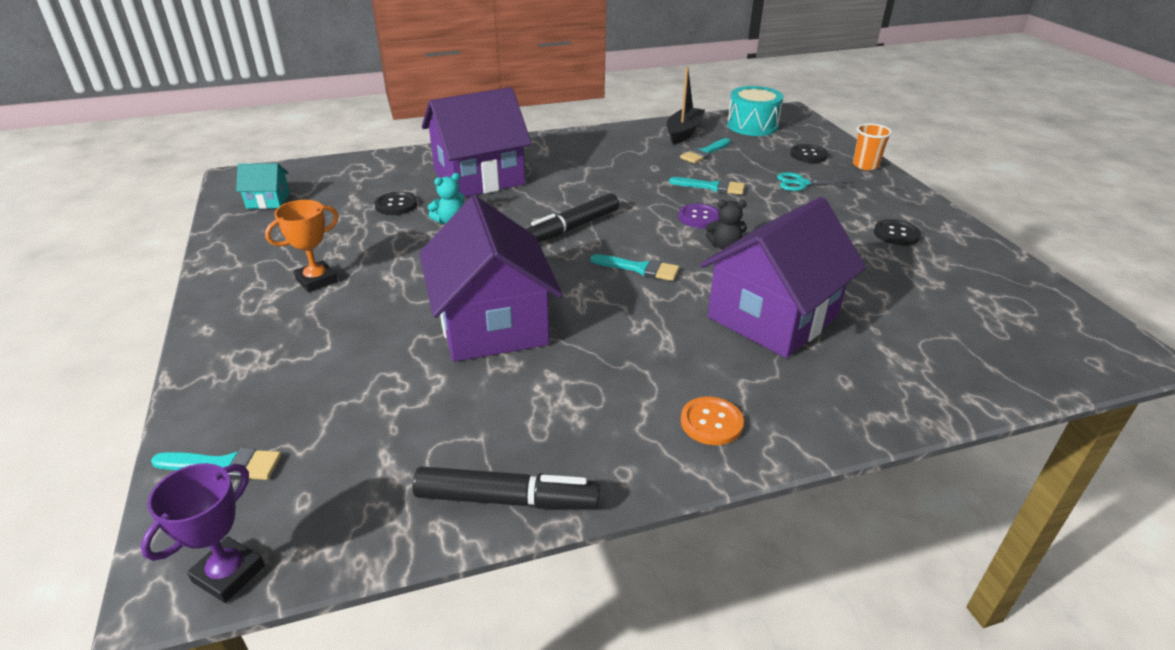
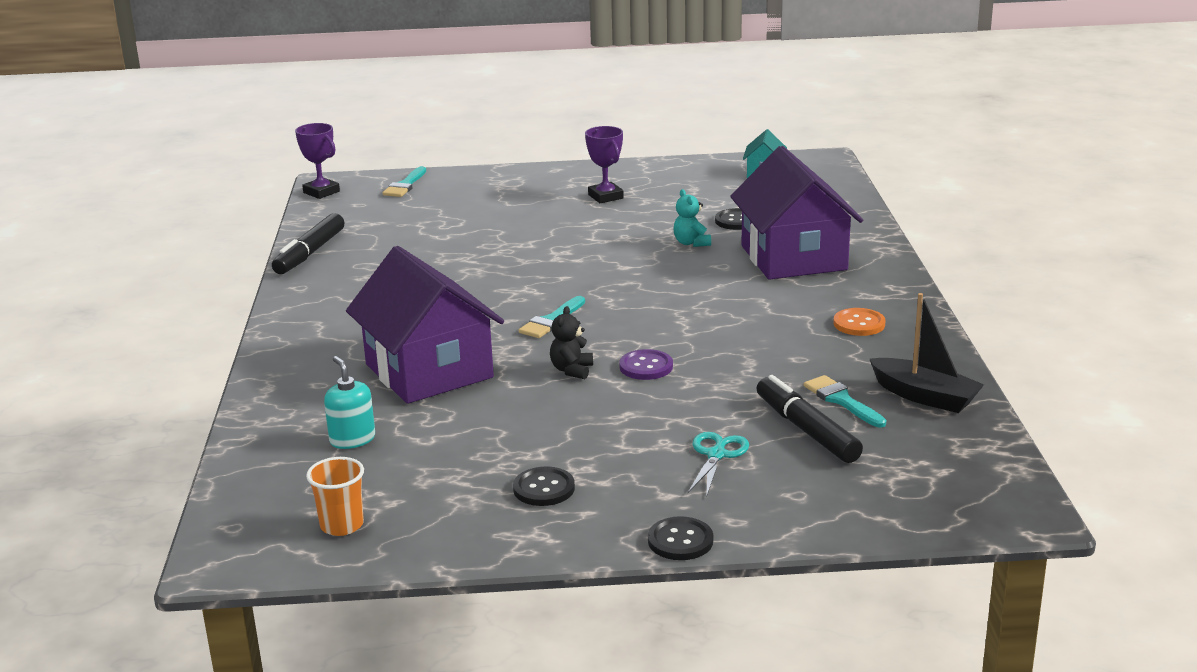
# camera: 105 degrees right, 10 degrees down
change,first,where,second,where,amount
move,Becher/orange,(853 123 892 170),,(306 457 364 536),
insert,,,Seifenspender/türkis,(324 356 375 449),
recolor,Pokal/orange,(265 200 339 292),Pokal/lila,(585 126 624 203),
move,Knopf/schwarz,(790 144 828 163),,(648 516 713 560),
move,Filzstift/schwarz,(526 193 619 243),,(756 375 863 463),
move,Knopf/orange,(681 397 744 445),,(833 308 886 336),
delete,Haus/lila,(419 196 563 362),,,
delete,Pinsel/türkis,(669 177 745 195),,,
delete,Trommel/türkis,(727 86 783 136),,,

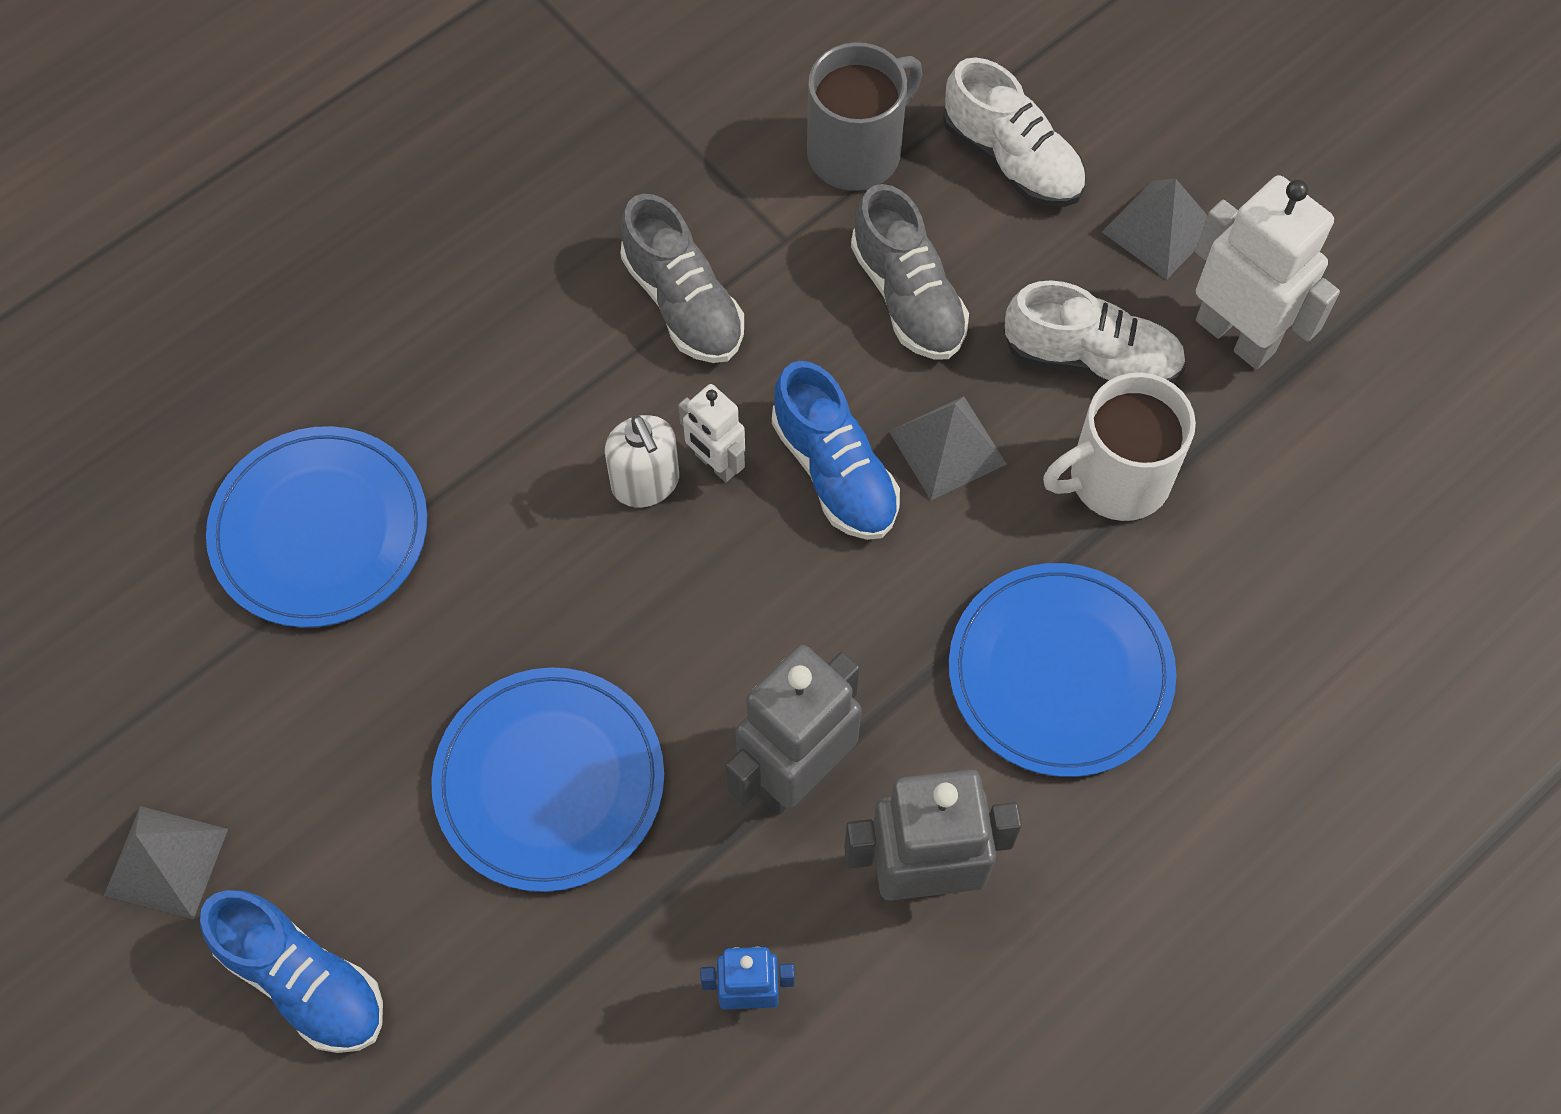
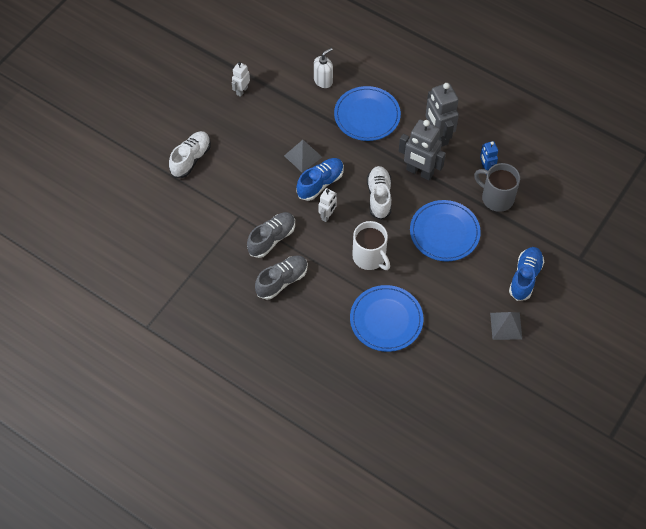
# camera: 105 degrees left, 5 degrees down
change,first,where,second,where,amount
resize,Roboter/weiß,(1195 175 1340 369),,(232 62 250 97),x0.55
move,Schuh/grau,(851 184 969 359),,(255 255 308 300),
move,Seifenspender/weiß,(605 415 679 507),,(314 48 333 88),
move,Tasse/weiß,(1043 373 1196 521),,(352 221 390 270),
move,Schuh/weiß,(1004 280 1186 383),,(367 166 391 220),
move,Tasse/grau,(807 42 923 191),,(474 163 520 212),
delete,Pyramide/grau,(1102 179 1208 279),,,

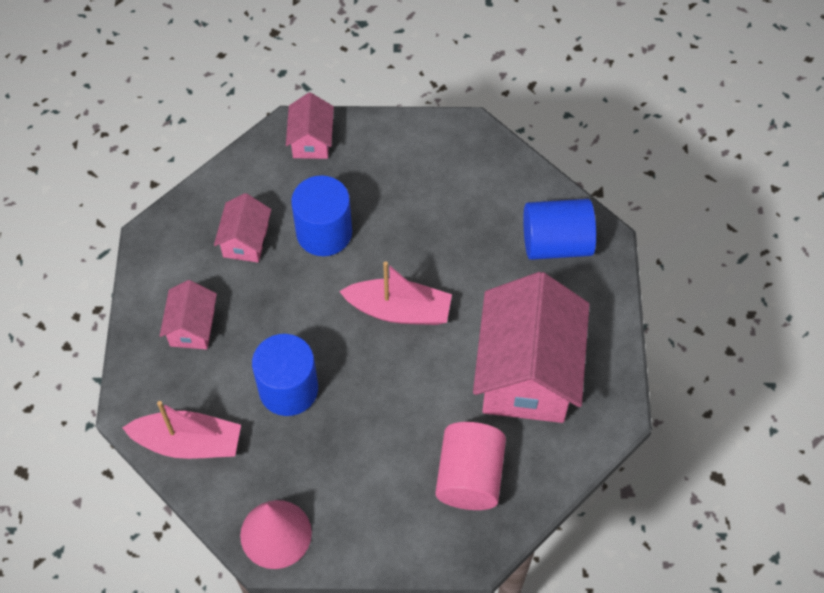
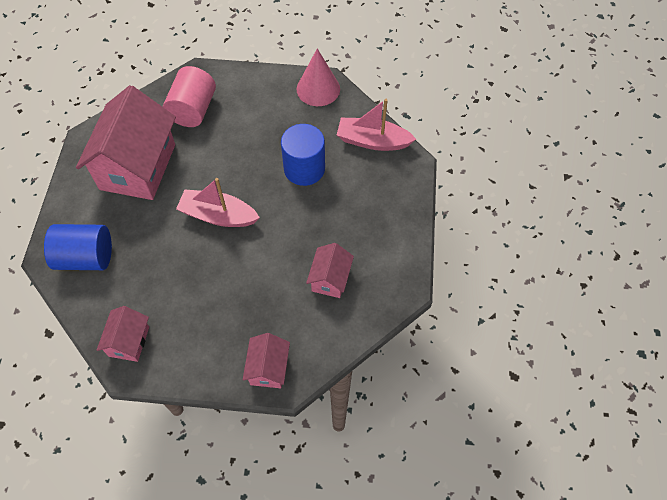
# camera: 175 degrees left, 0 degrees up
change,first,where,second,where,amount
move,Haus/rosa,(160 280 217 350),,(97 306 149 362),
delete,Vollzylinder/blau,(291 175 352 256),,,

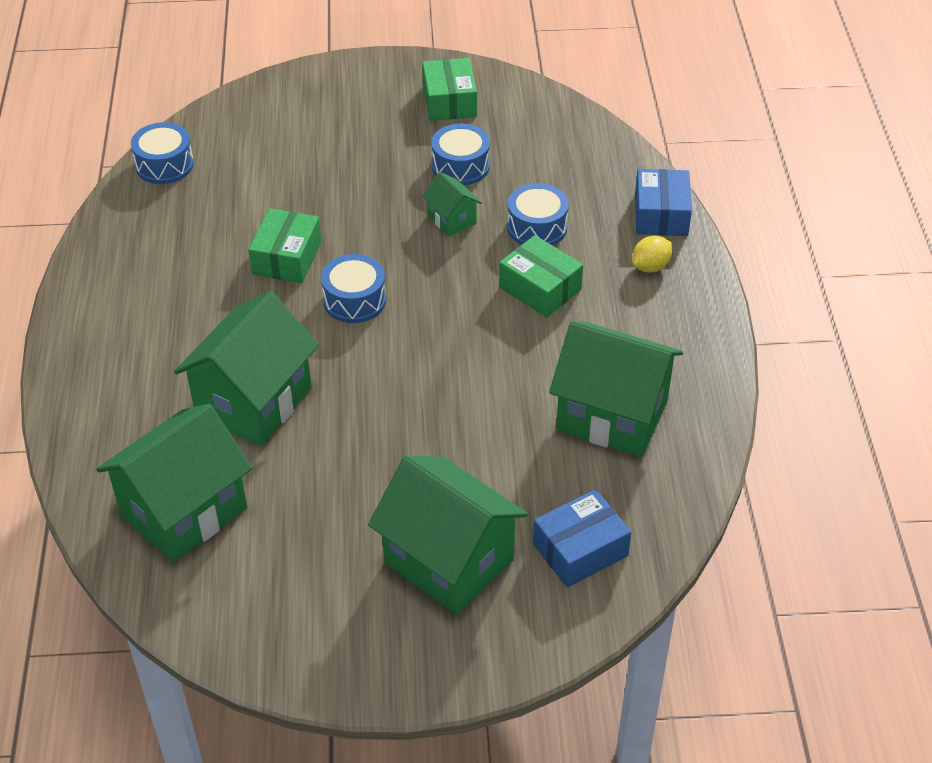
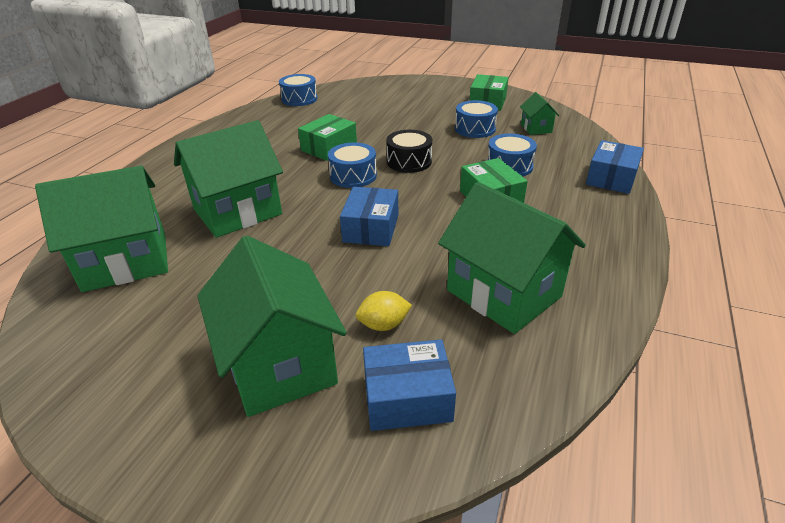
# camera: 25 degrees right, 10 degrees down
change,first,where,second,where,amount
insert,,,Schachtel/blau,(340 187 398 246),
move,Zitrone/gelb,(632 236 672 272),,(356 291 412 331),
insert,,,Trommel/schwarz,(386 130 432 173),
move,Haus/grün,(422 172 482 237),,(520 92 559 135),

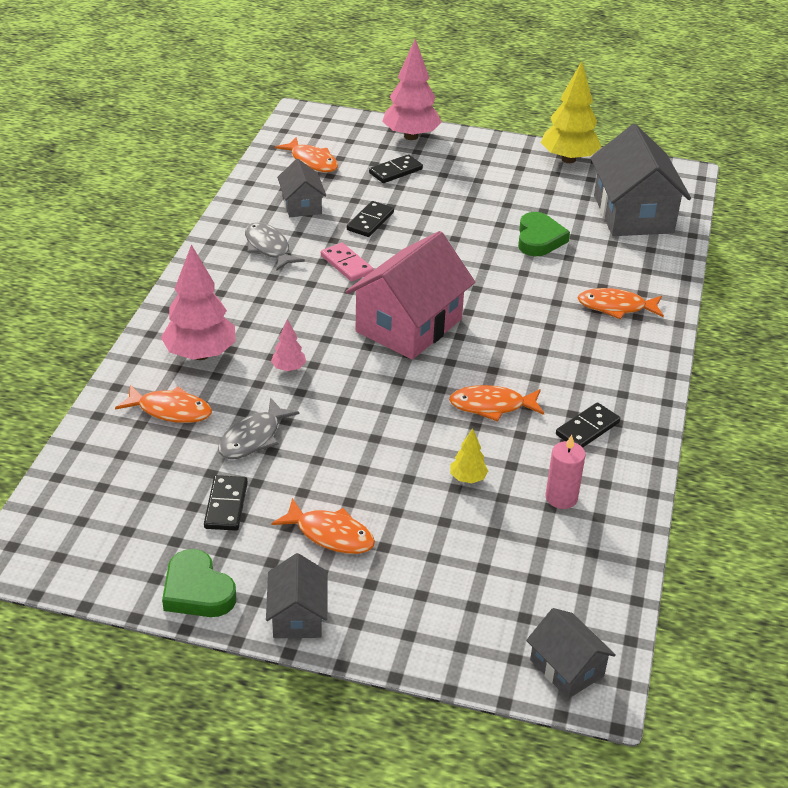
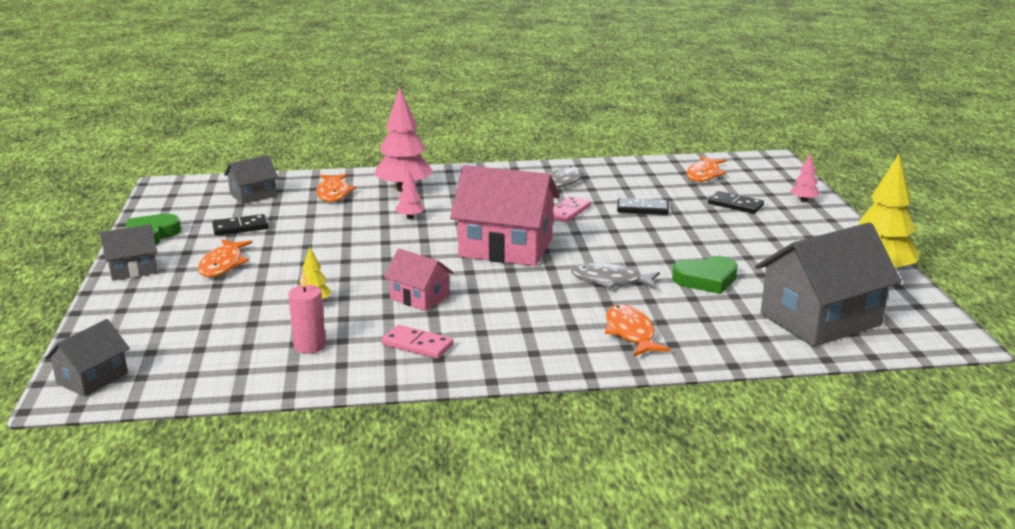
# camera: 70 degrees right, 15 degrees down
change,first,where,second,where,amount
move,Haus/grau,(277 159 326 217),,(224 155 278 204),
recolor,Dominostein/schwarz,(556 402 620 448),Dominostein/rosa,(382 325 454 359),
replace,Fisch/orange,(449 385 544 422),Haus/rosa,(384 249 454 311),
move,Fisch/grau,(218 398 299 459),,(571 263 660 289),
resize,Baum/rosa,(382 39 442 140),,(791 153 819 202),x0.47

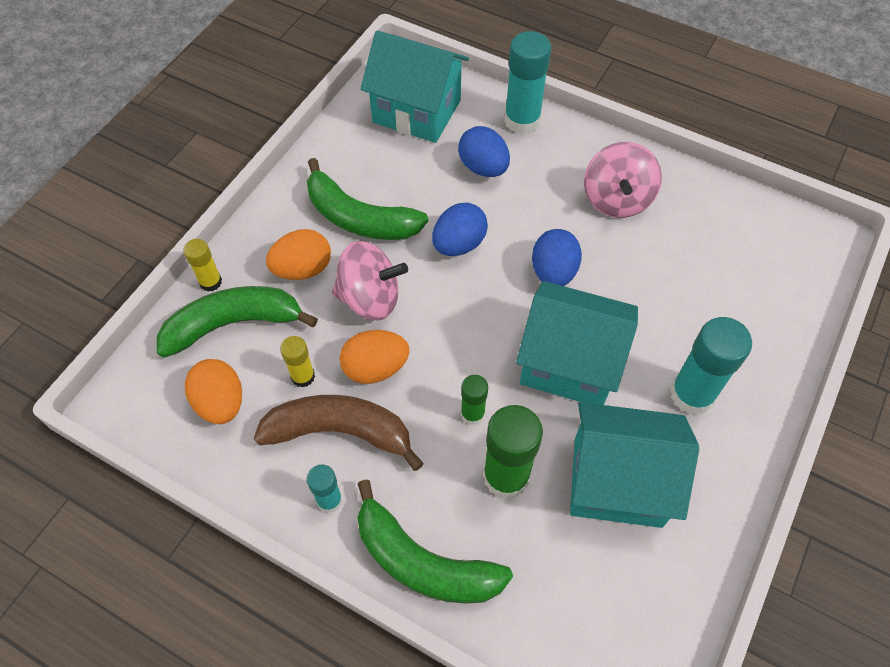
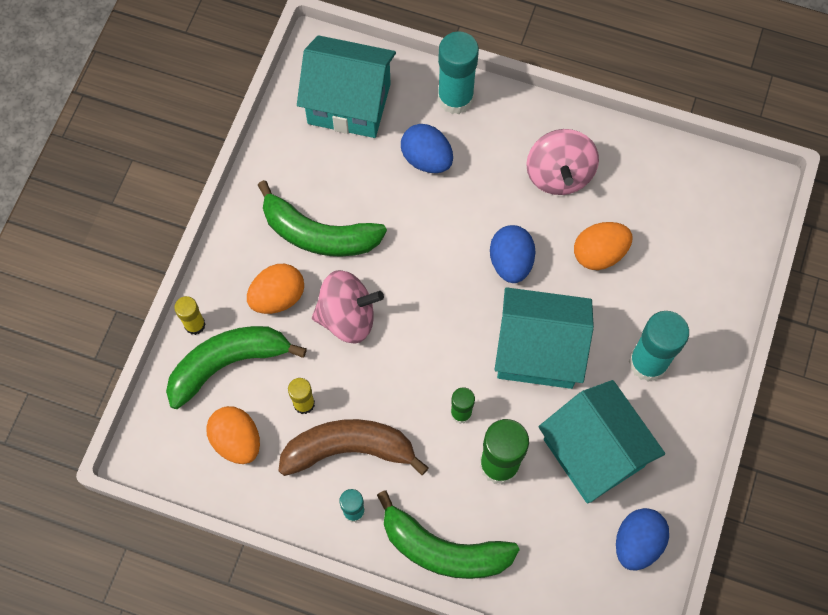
# camera: 10 degrees left, 10 degrees up
change,first,where,second,where,amount
rotate,Haus/türkis,(570 402 699 528),,(539 380 665 504),60 degrees clockwise
move,Ei/orange,(340 330 409 384),,(574 222 633 270),
move,Ei/blau,(432 203 488 256),,(616 508 669 570),

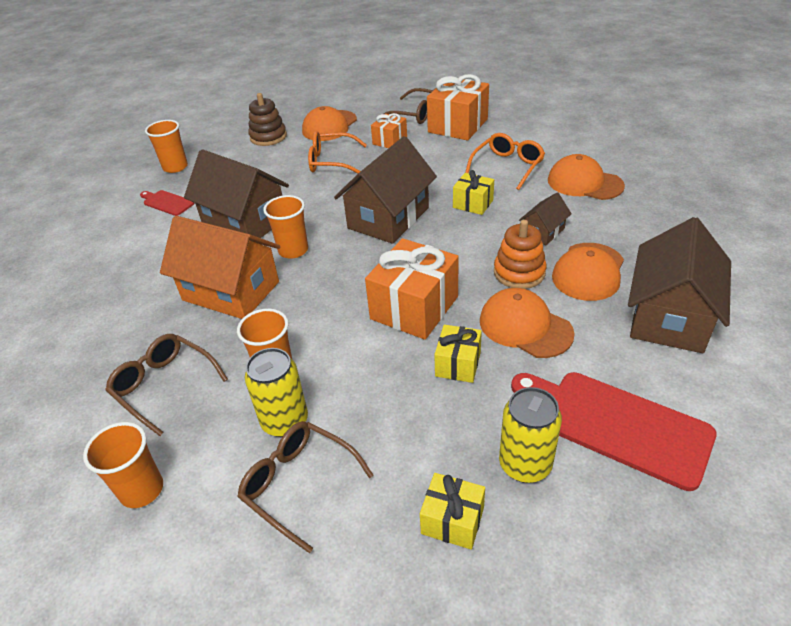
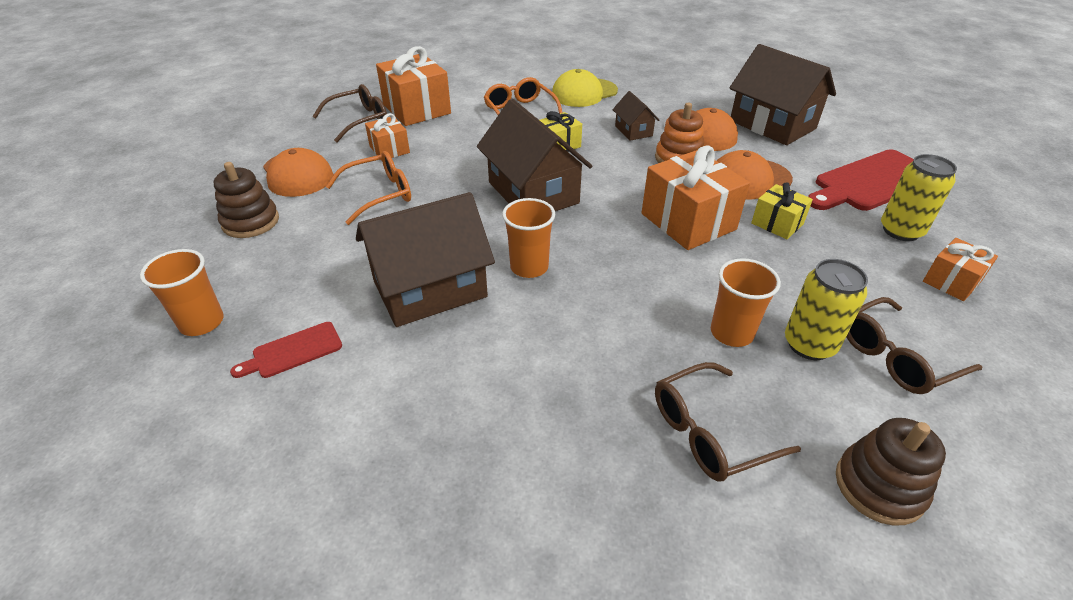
# camera: 65 degrees left, 0 degrees up
change,first,where,second,where,amount
rotate,Brille/orange,(308 131 367 174),,(326 151 411 225),150 degrees counterclockwise
recolor,Kappe/orange,(548 154 625 200),Kappe/gelb,(552 69 618 107),
replace,Becher/orange,(83 422 163 508),Stapelspielzeug/braun,(836 418 946 526),
recolor,Geschenk/gelb,(420 473 485 550),Geschenk/orange,(923 238 998 301),
delete,Haus/orange,(160 216 280 319),,,

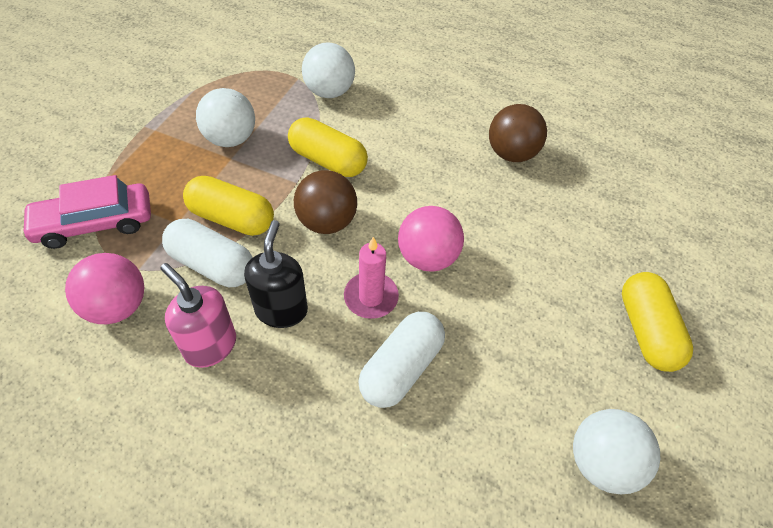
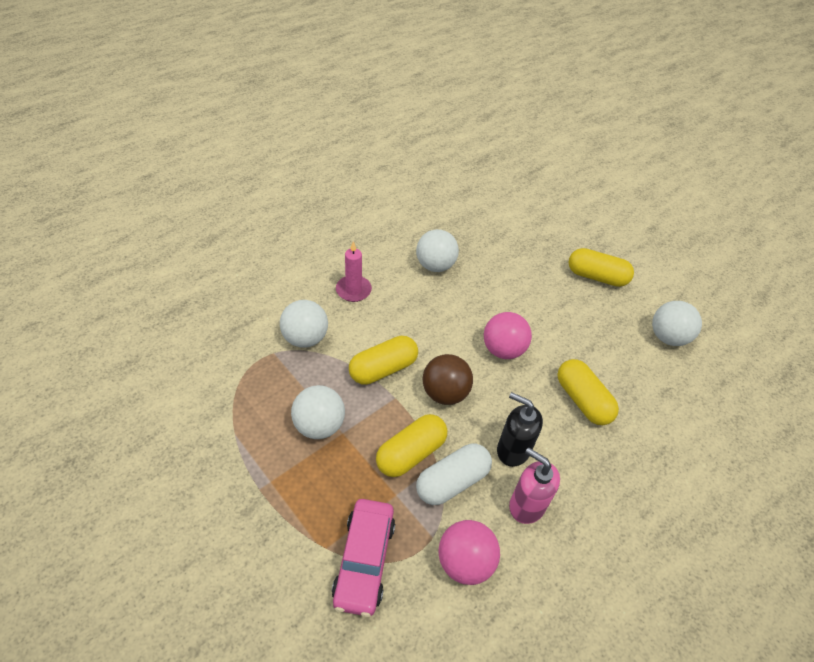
# camera: 65 degrees left, 5 degrees down
change,first,where,second,where,amount
move,Kerze/rosa,(344 237 399 319),,(336 241 372 302),
recolor,Ball/braun,(489 104 547 162),Ball/weiß,(416 229 459 272),
rotate,Seifenspender/rosa,(160 263 236 368),,(509 447 560 524),60 degrees clockwise
recolor,Kapsel/weiß,(358 312 445 408),Kapsel/gelb,(557 359 619 425),

